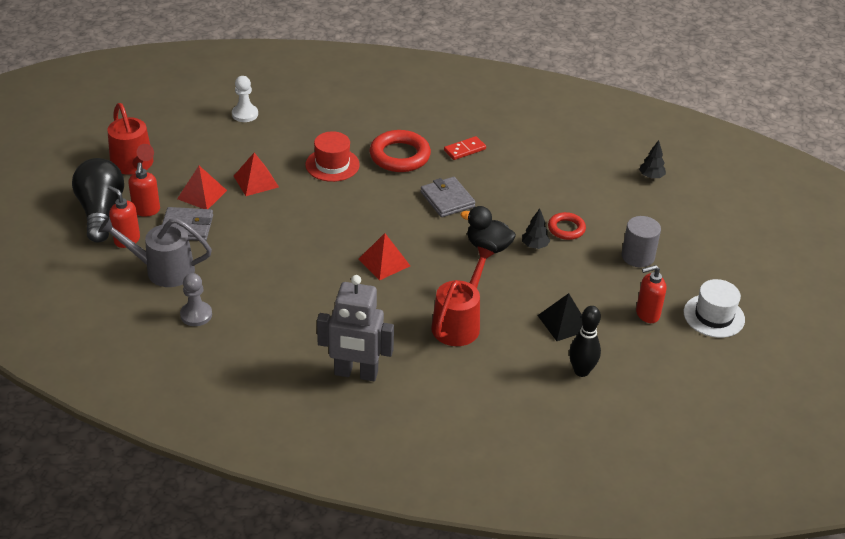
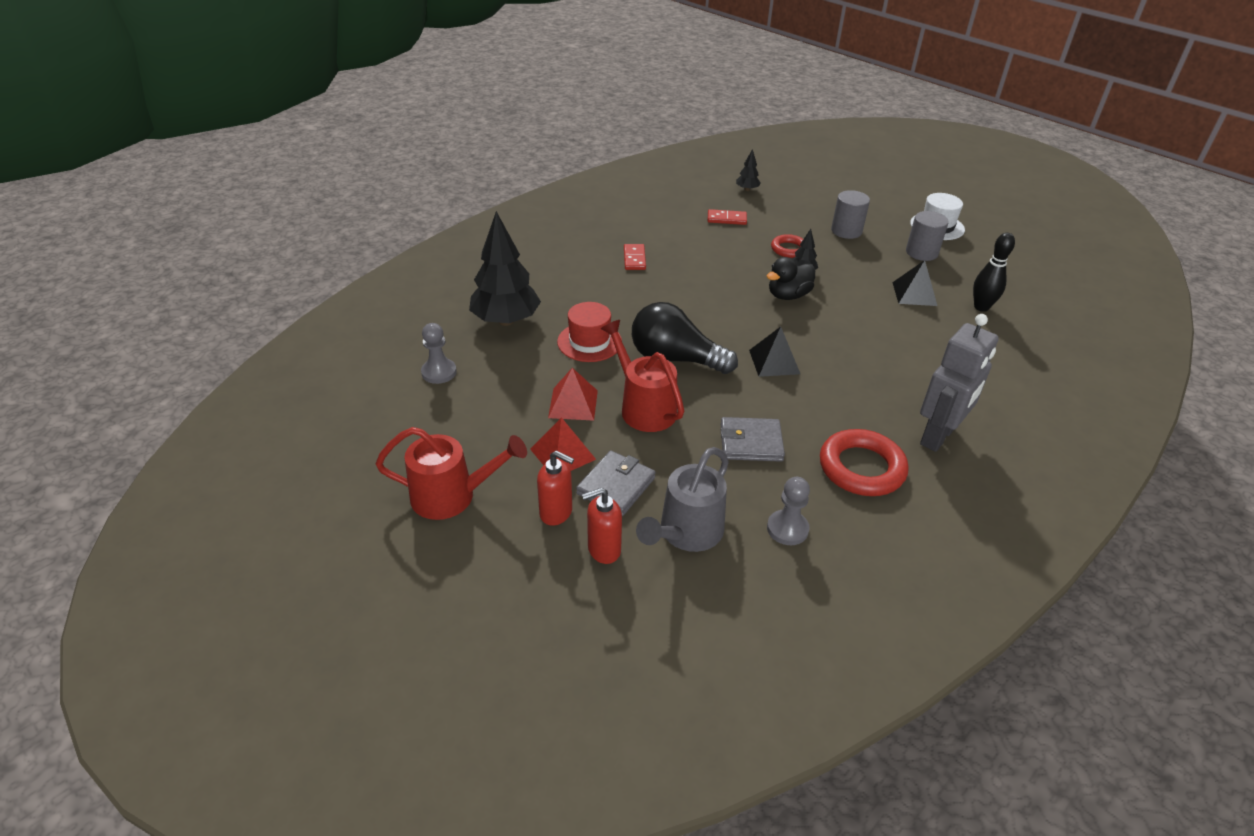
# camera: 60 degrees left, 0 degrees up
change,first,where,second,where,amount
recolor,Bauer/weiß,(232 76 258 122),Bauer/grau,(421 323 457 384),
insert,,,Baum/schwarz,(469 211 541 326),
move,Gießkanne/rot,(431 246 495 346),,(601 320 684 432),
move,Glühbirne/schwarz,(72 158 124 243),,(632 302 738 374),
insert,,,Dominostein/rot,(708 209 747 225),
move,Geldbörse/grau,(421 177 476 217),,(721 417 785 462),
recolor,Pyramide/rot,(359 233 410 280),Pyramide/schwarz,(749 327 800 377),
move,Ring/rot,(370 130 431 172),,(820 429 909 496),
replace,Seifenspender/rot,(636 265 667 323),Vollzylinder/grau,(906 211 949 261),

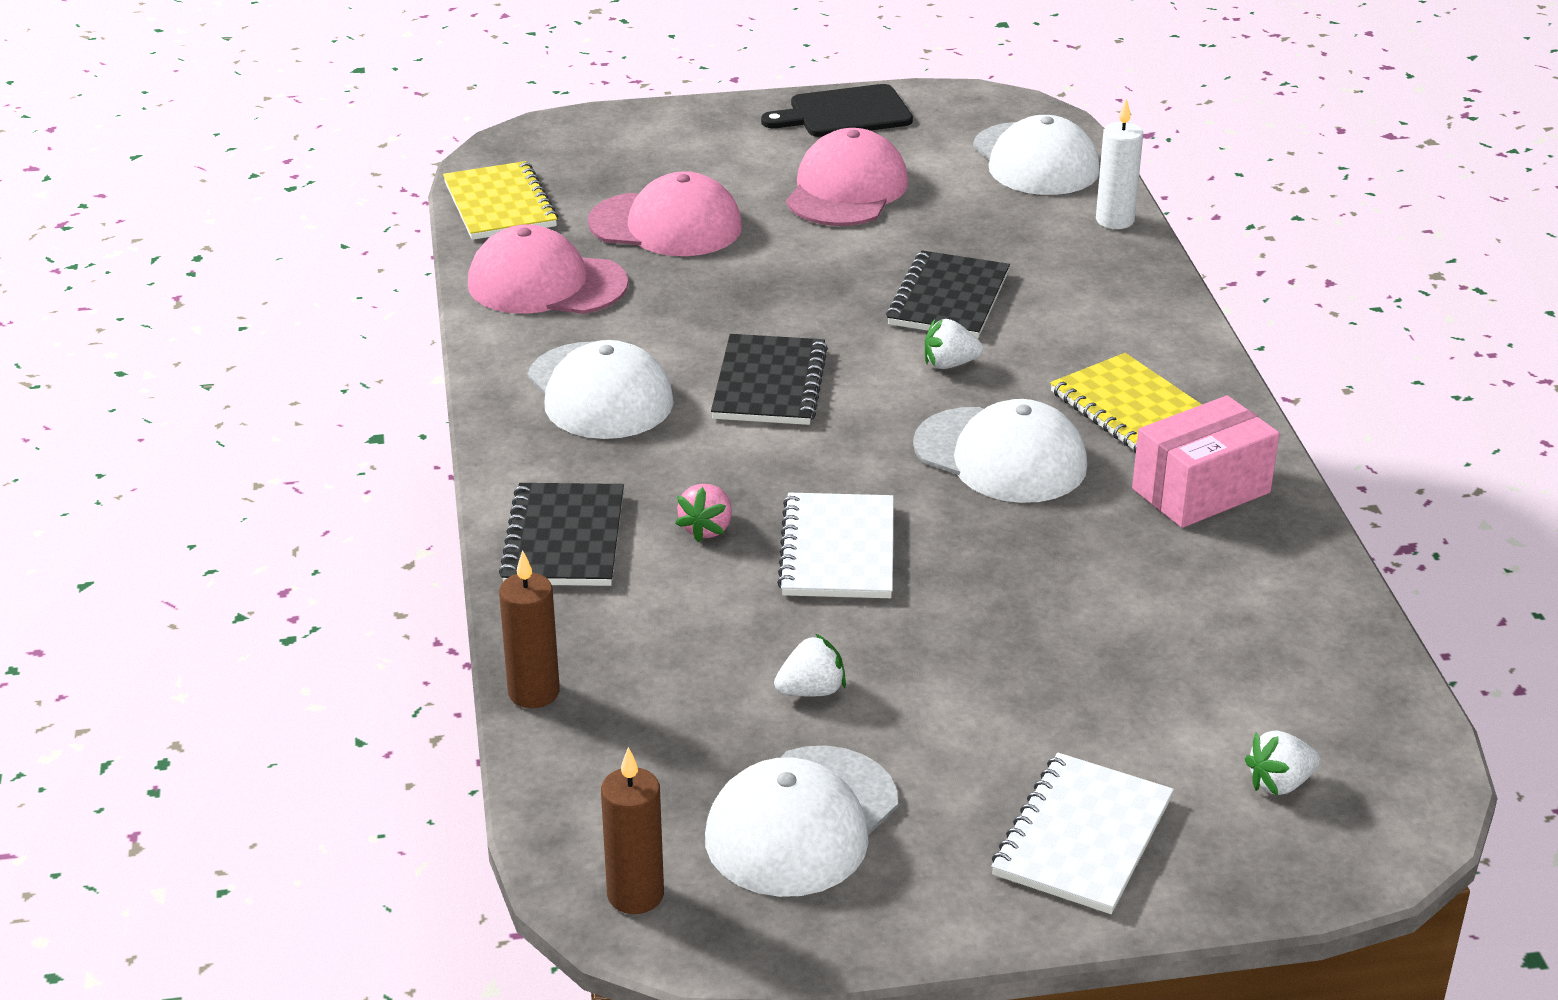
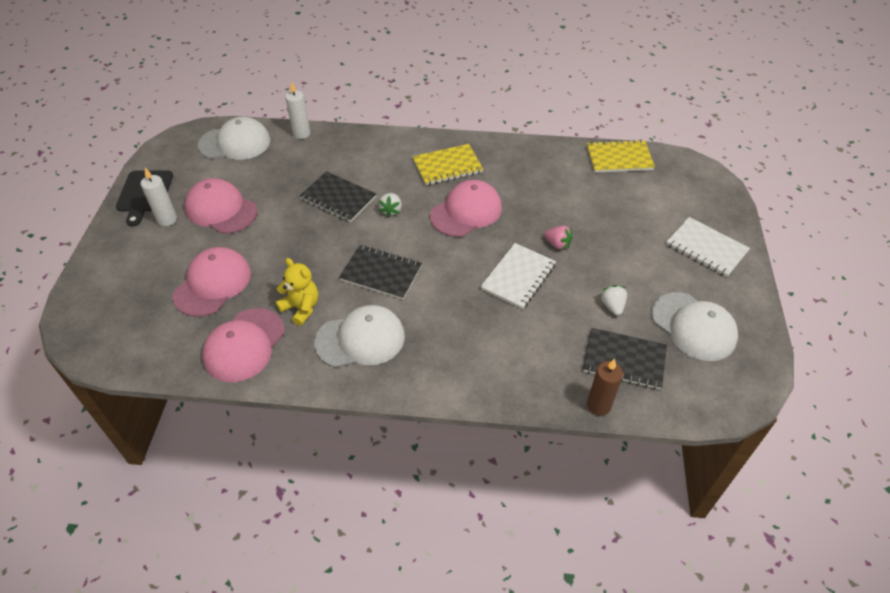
# camera: 75 degrees left, 15 degrees up
change,first,where,second,where,amount
insert,,,Kerze/weiß,(141 168 177 226),
insert,,,Teddybär/gelb,(276 258 318 326),
recolor,Kappe/weiß,(913 399 1087 503),Kappe/rosa,(430 180 502 237),
rotate,Notizbuch/weiß,(777 493 894 598),,(480 243 556 309),75 degrees counterclockwise
move,Erdbeere/rosa,(675 484 732 542),,(544 226 573 250),
move,Notizbuch/schwarz,(499 483 624 586),,(583 328 667 390),
move,Notizbuch/gelb,(443 161 558 240),,(587 140 655 173),
delete,Kerze/braun,(601 747 664 914),,,
delete,Schachtel/rosa,(1132 395 1279 528),,,
delete,Erdbeere/weiß,(1245 730 1320 796),,,

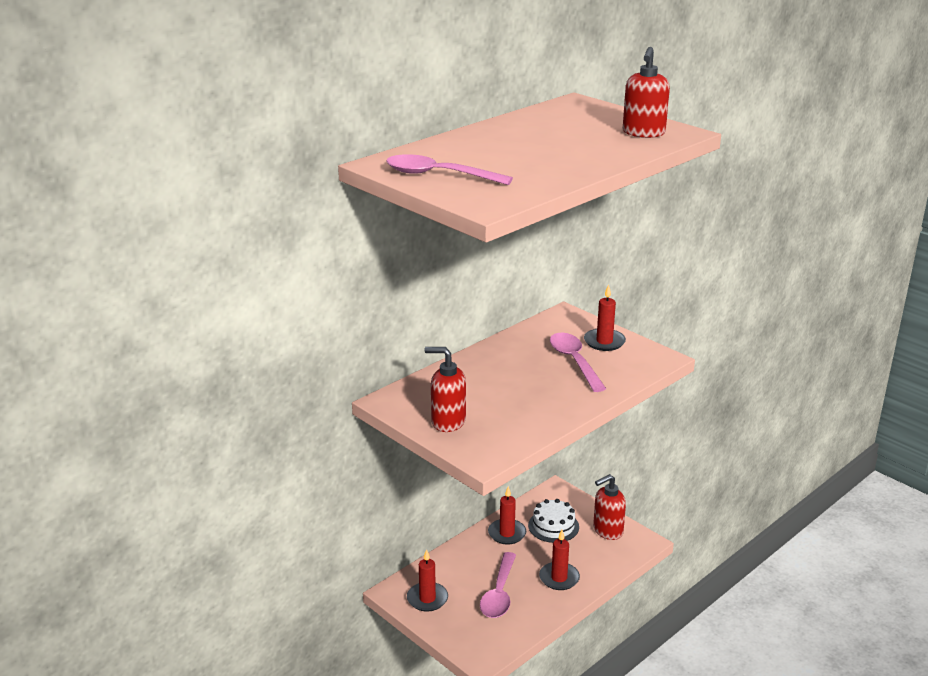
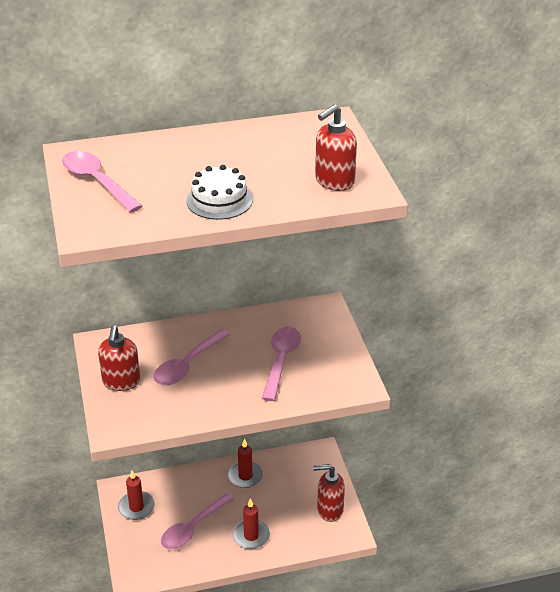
# camera: 30 degrees right, 10 degrees up
change,first,where,second,where,amount
rotate,Seifenspender/rot,(425 347 466 432),,(98 325 140 391),135 degrees counterclockwise
insert,,,Löffel/rosa,(153 329 230 385),
move,Kuchen/weiß,(528 499 579 543),,(187 165 253 220),
delete,Kerze/rot,(584 284 626 351),,,

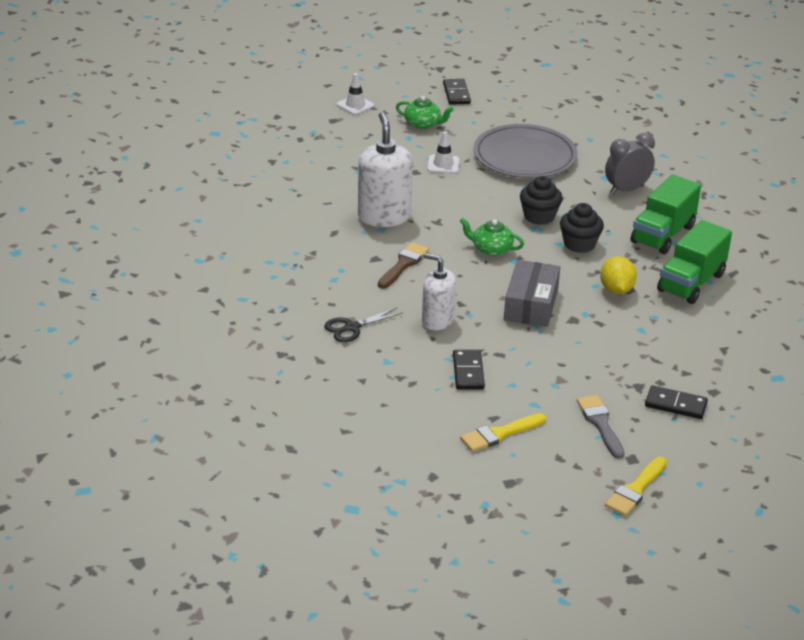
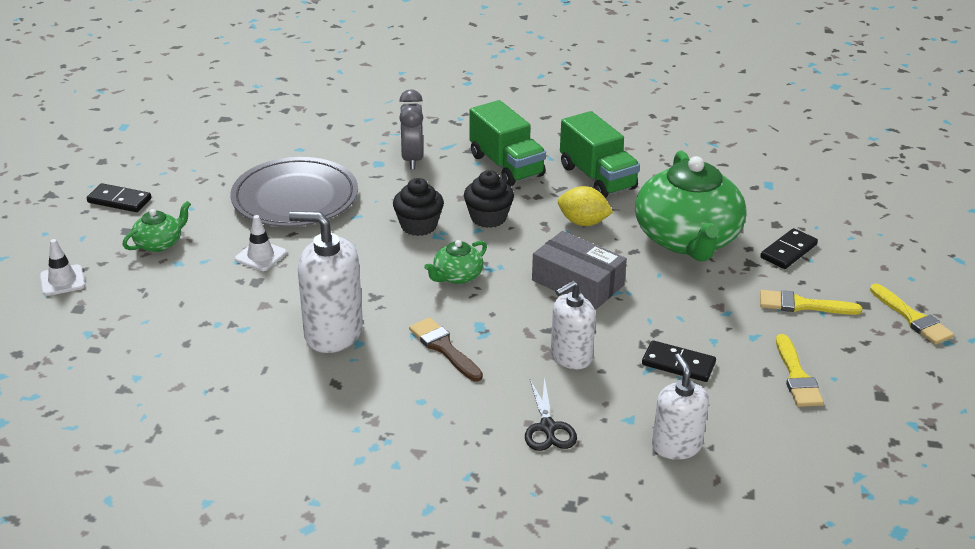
# camera: 65 degrees left, 0 degrees up
change,first,where,second,where,amount
insert,,,Teekanne/grün,(635 151 747 261),
insert,,,Seifenspender/weiß,(652 354 709 460),
recolor,Pinsel/grau,(577 395 624 459),Pinsel/gelb,(760 290 862 315),

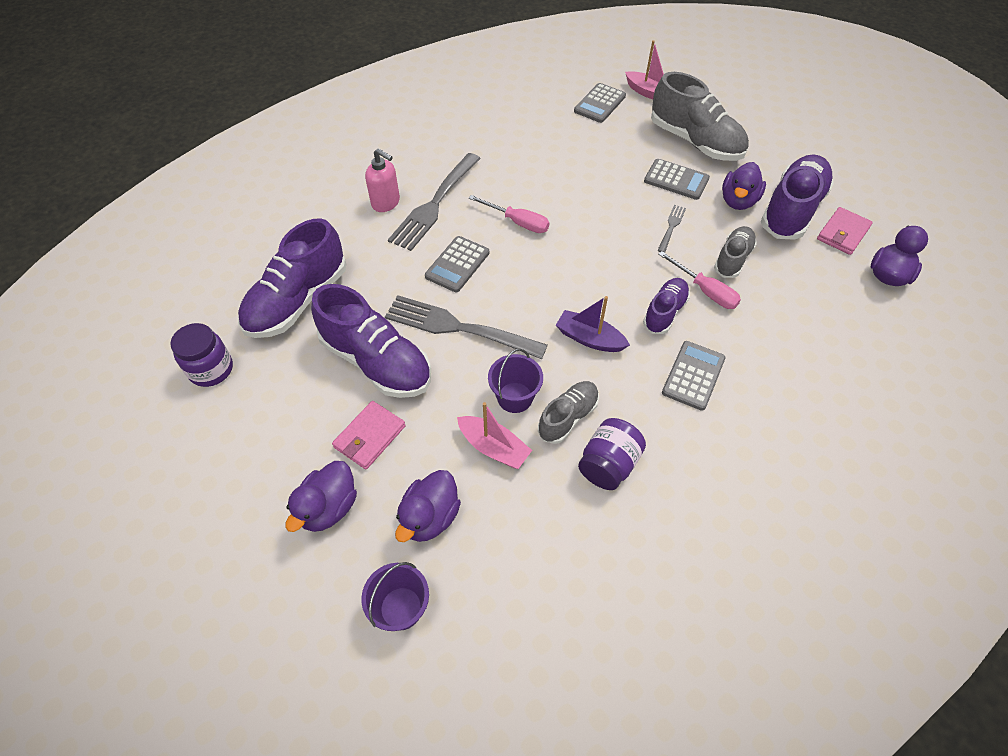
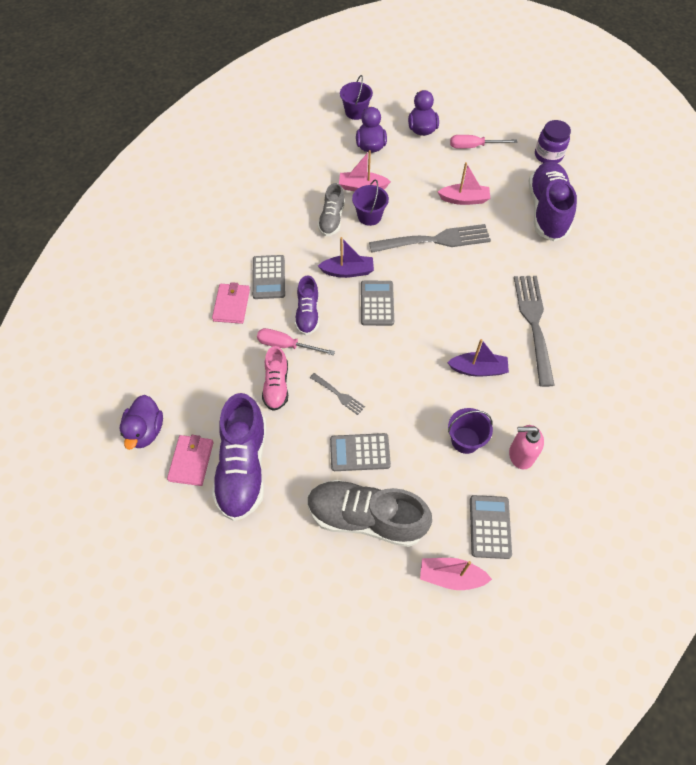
# camera: 150 degrees right, 5 degrees up
change,first,where,second,where,amount
move,Geldbörse/rosa,(332 401 406 469),,(212 282 250 324),
recolor,Schuh/grau,(714 226 757 278),Schuh/rosa,(262 346 288 411),
rotate,Gabel/grau,(657 205 686 253),,(310 373 365 415),45 degrees counterclockwise
move,Taschenrechner/grau,(425 236 489 292),,(361 281 394 326),
replace,Schuh/lila,(311 284 431 398),Boot/rosa,(438 162 490 205),
insert,,,Boot/lila,(447 339 509 376),
insert,,,Eimer/lila,(448 408 493 454),
move,Schraubenzieher/rosa,(469 195 549 233),,(450 135 517 149),
move,Seifenspender/rosa,(365 148 400 212),,(509 425 544 469),
delete,Einmachglas/lila,(578 418 646 490),,,
delete,Ente/lila,(722 162 766 210),,,

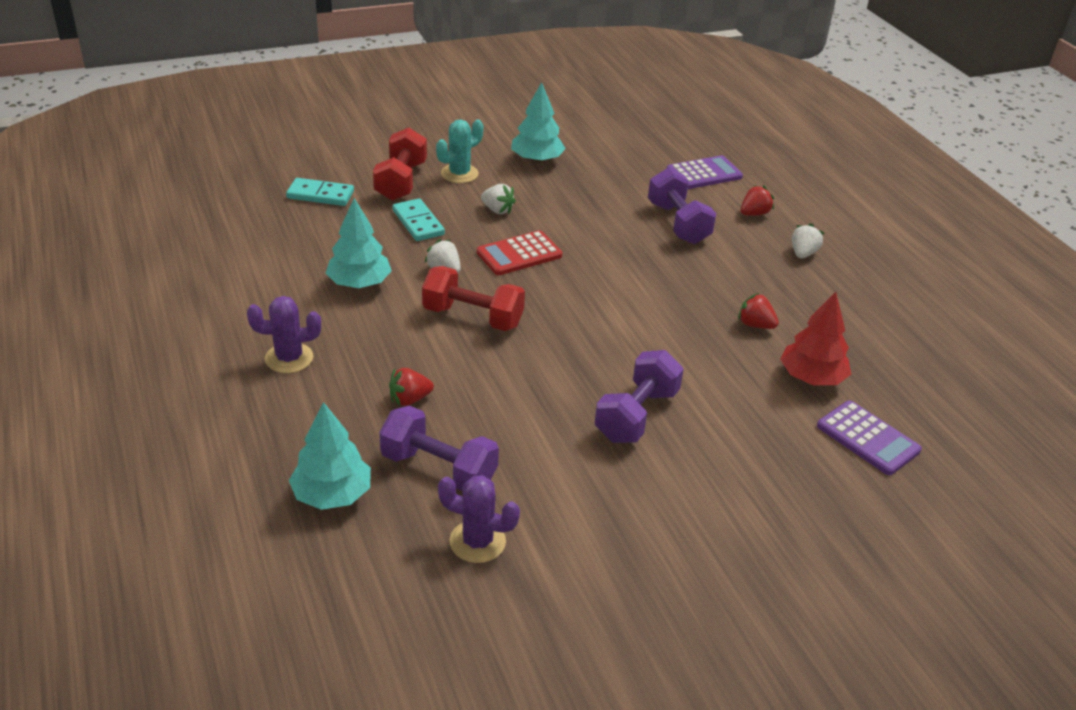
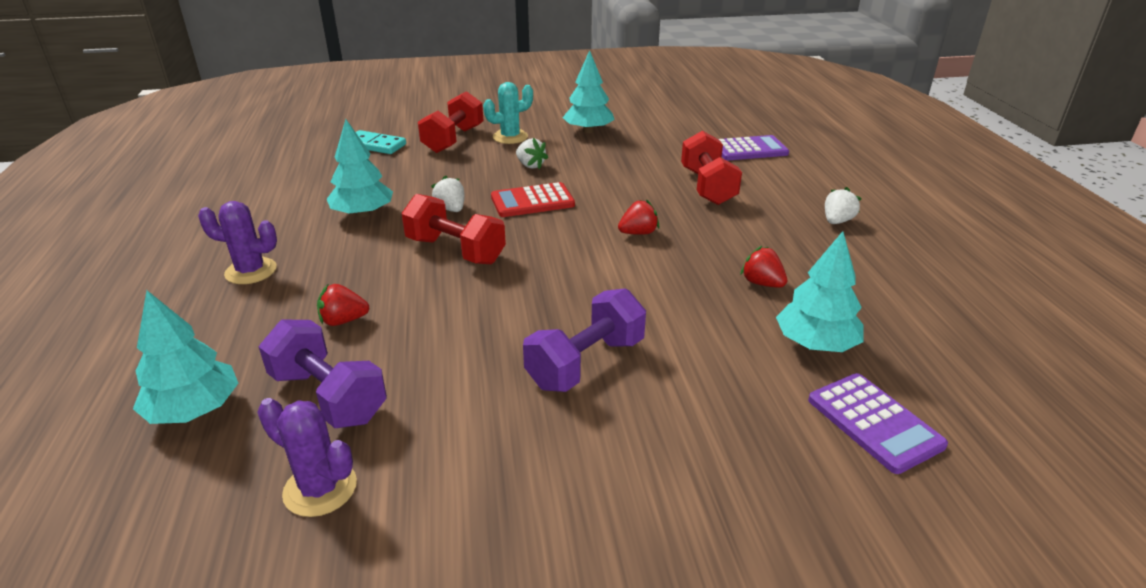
# camera: 15 degrees right, 5 degrees down
change,first,where,second,where,amount
move,Erdbeere/rot,(741 185 774 216),,(618 199 659 235),
recolor,Hantel/lila,(648 168 716 244),Hantel/rot,(681 131 742 205),
recolor,Baum/rot,(780 292 851 385),Baum/türkis,(776 231 863 352),
delete,Dominostein/türkis,(392 198 445 241),,,

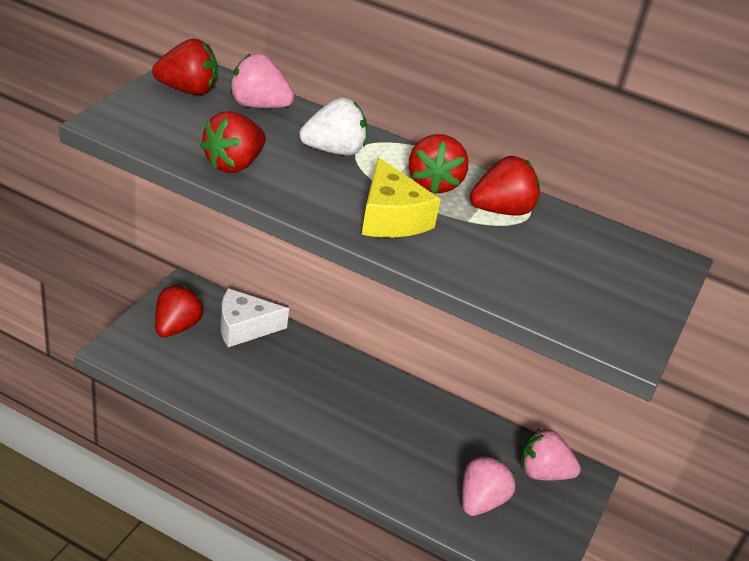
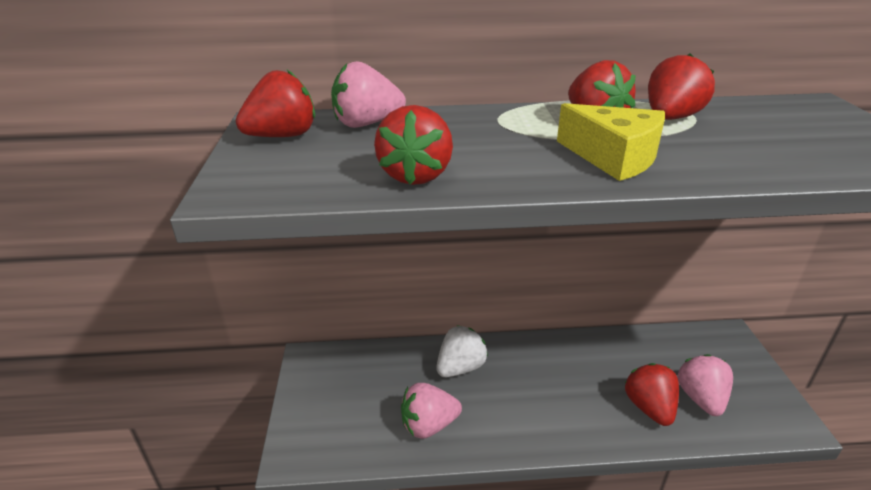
# camera: 25 degrees left, 5 degrees down
change,first,where,second,where,amount
move,Erdbeere/rosa,(521 428 581 481),,(401 383 462 439),
move,Erdbeere/weiß,(299 97 367 156),,(436 325 488 377),
move,Erdbeere/rot,(155 286 203 337),,(625 363 679 426),
delete,Käse/weiß,(221 288 289 347),,,

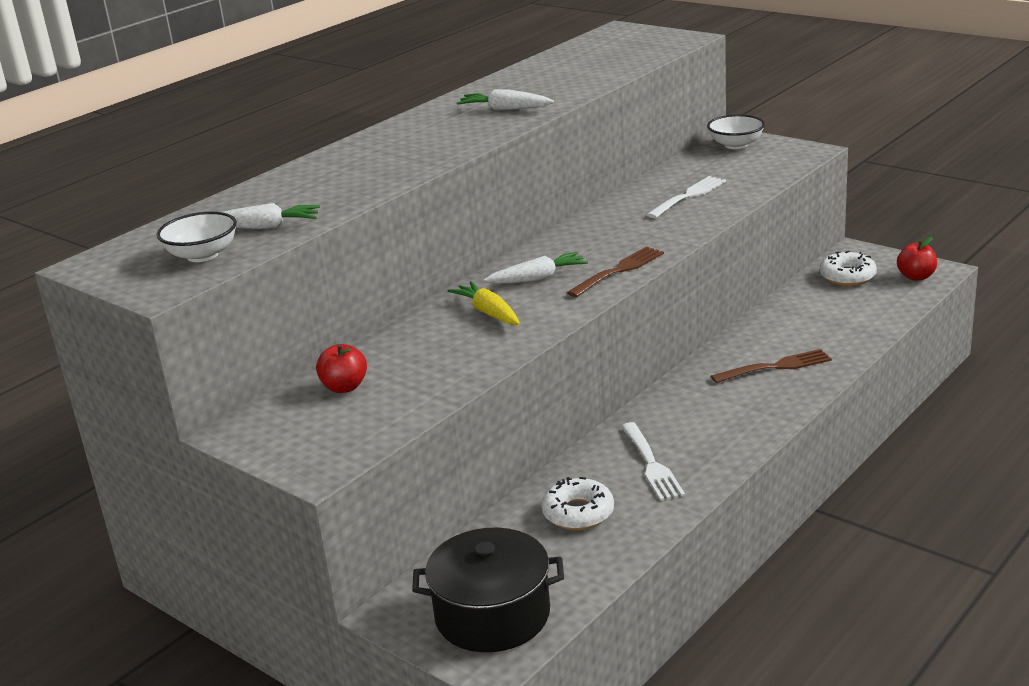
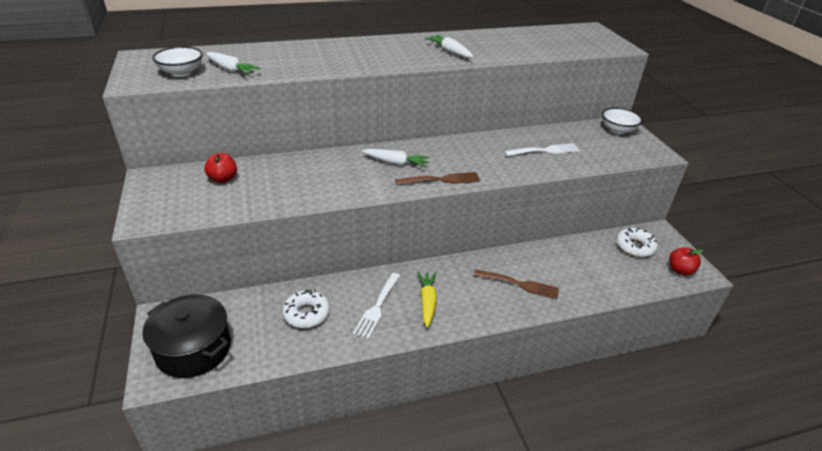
# camera: 30 degrees right, 10 degrees up
change,first,where,second,where,amount
move,Karotte/gelb,(448 281 520 325),,(417 272 437 328),

